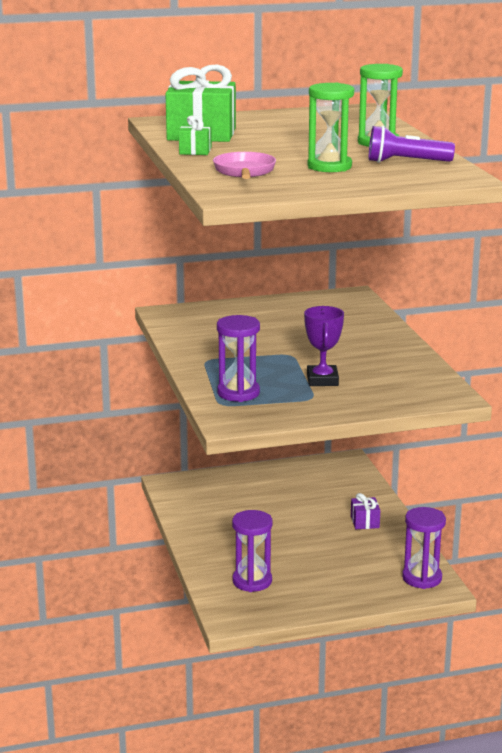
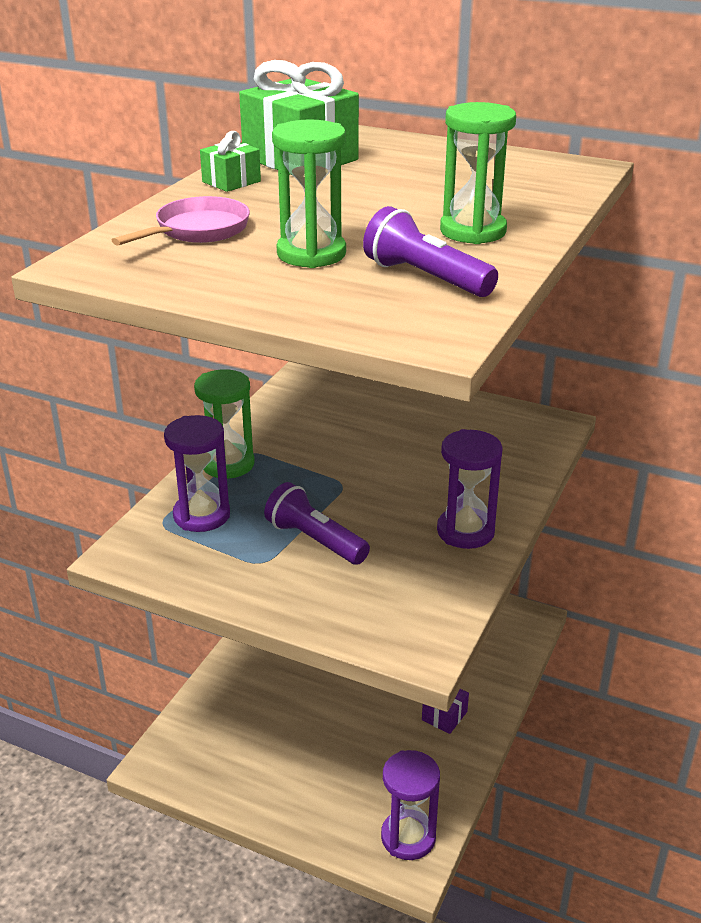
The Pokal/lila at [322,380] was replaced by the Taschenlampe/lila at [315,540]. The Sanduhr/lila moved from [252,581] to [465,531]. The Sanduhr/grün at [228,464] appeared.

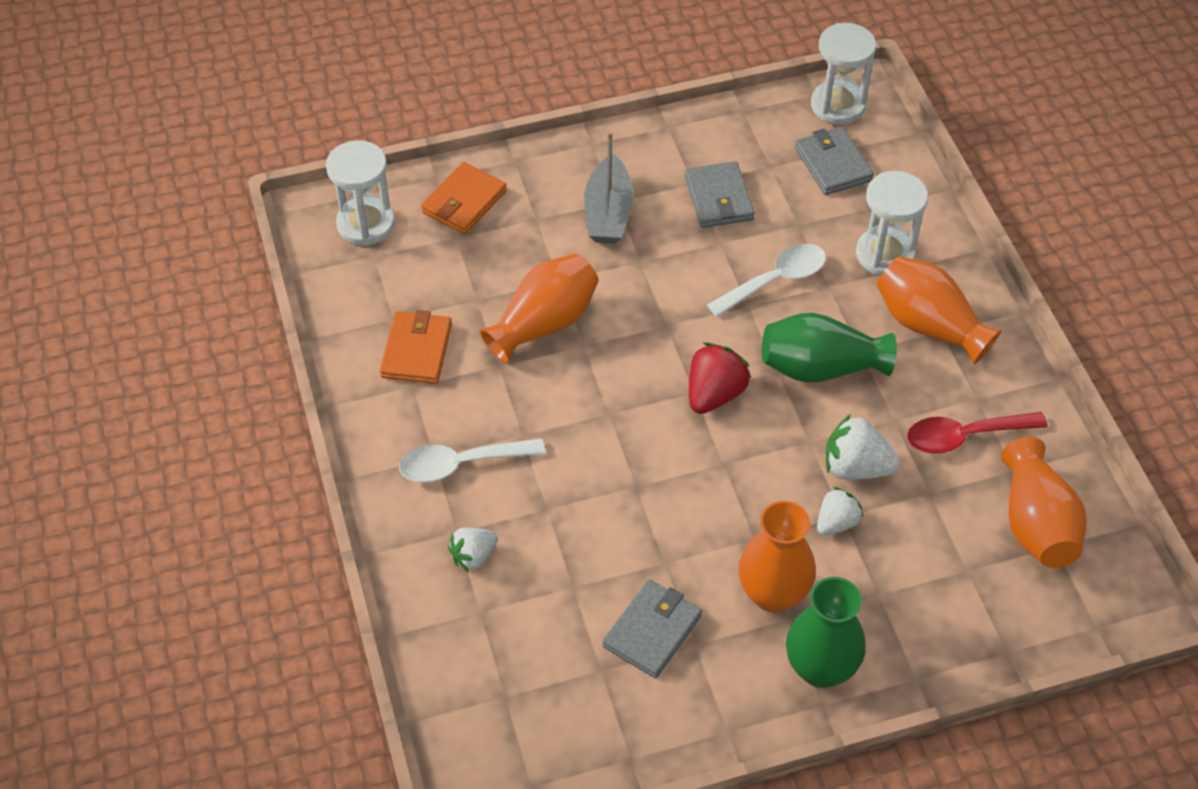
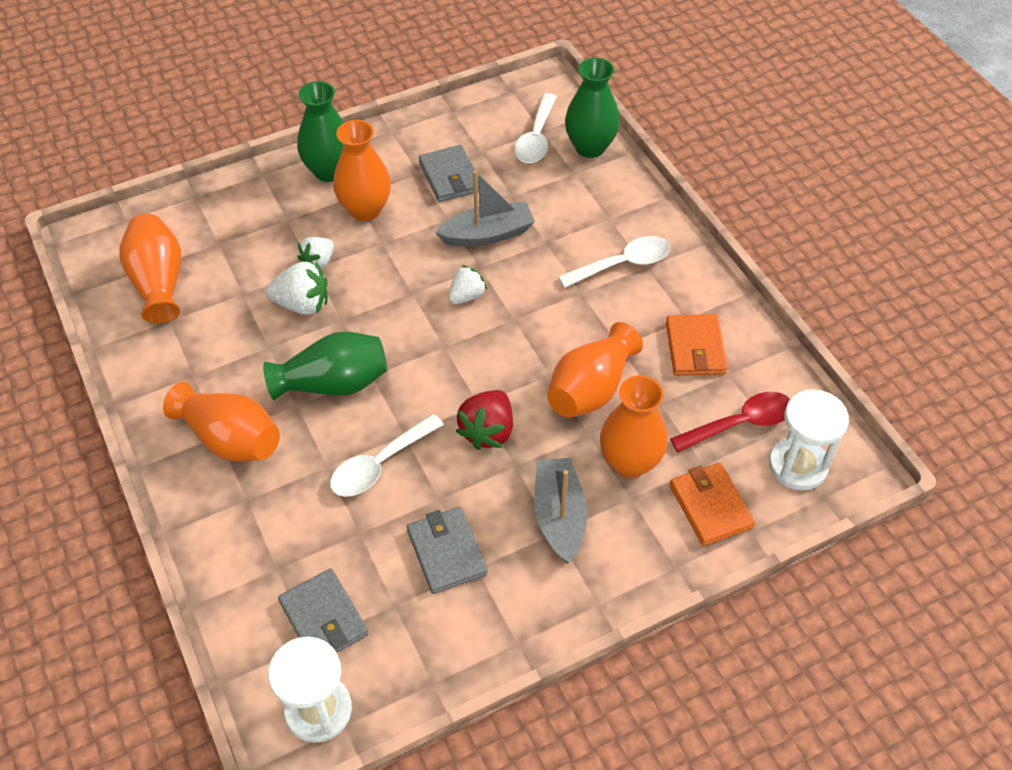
The Geldbörse/orange at [464,202] turned 45 degrees counterclockwise. The Sanduhr/weiß at [885,254] disappeared. The Erdbeere/rot moved from [714,394] to [487,431]. The Löffel/rot moved from [964,436] to [740,423]. The Erdbeere/weiß moved from [473,556] to [466,296]. The Geldbörse/grau at [652,631] turned 45 degrees counterclockwise. The Vase/grün at [590,147] appeared. The Löffel/weiß at [536,138] appeared. The Boot/grau at [487,234] appeared. The Vase/orange at [630,462] appeared.

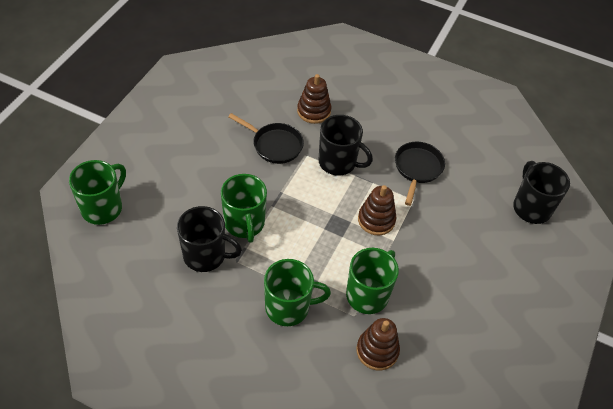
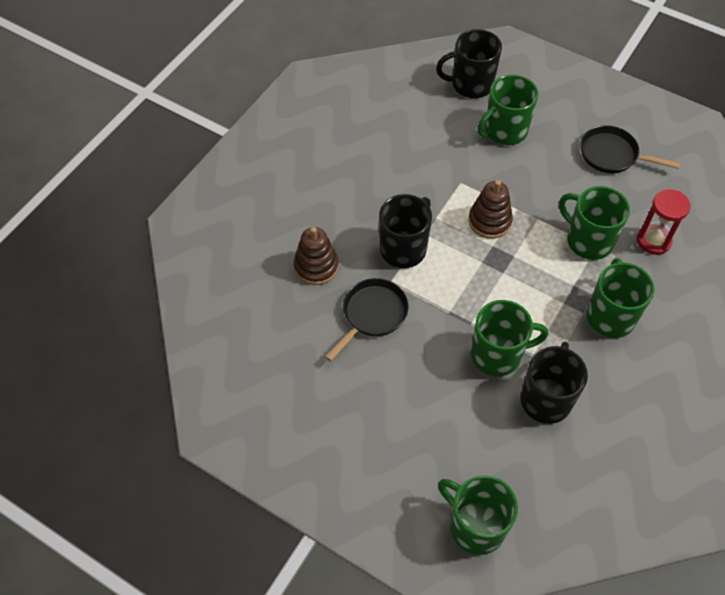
The Pfanne/schwarz moved from [417,168] to [612,155]. The Stapelspielzeug/braun at [377,350] was replaced by the Sanduhr/rot at [653,241]. The Tasse/grün at [504,131] appeared.

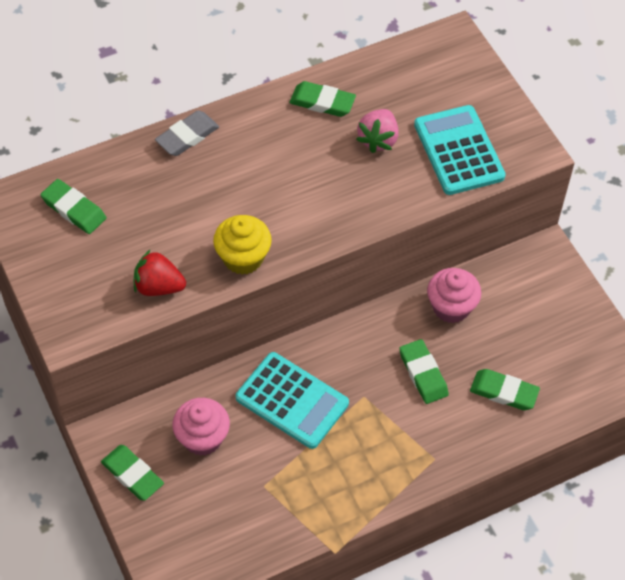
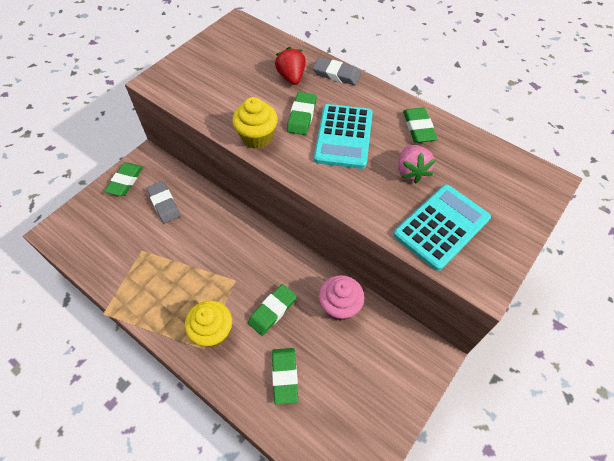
The Erdbeere/rosa at [378,139] turned 90 degrees counterclockwise. The Radiergummi/grün moved from [74,209] to [302,116]. The Erdbeere/rot moved from [158,287] to [291,77]. The Taschenrechner/türkis moved from [292,401] to [344,136]. The Muffin/rosa at [202,438] was replaced by the Radiergummi/grau at [164,204]. The Muffin/gelb at [213,332] appeared.

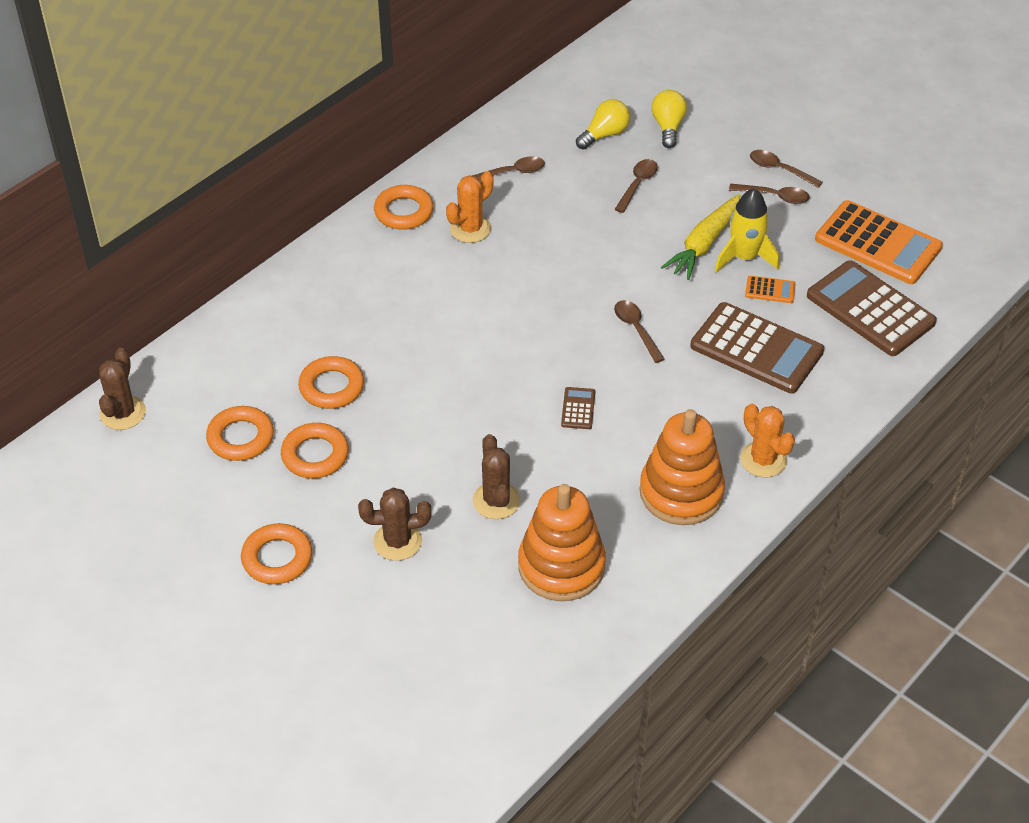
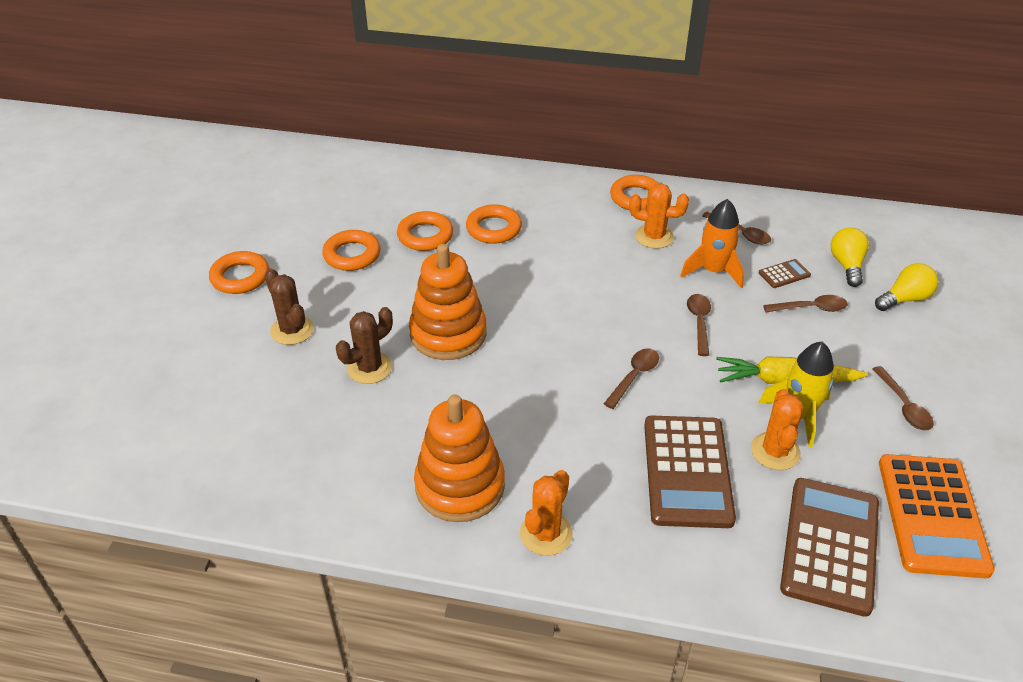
The Glühbirne/gelb at [604,135] turned 105 degrees counterclockwise. The Löffel/braun moved from [779,169] to [699,322]. The Taschenrechner/orange at [770,290] was replaced by the Kaktus/orange at [775,451]. The Kaktus/braun at [123,413] disappeared. The Taschenrechner/braun moved from [578,408] to [784,274]. The Ring/orange moved from [240,438] to [493,229]. The Stapelspielzeug/orange moved from [561,566] to [448,334]. The Rakete/orange at [713,271] appeared.

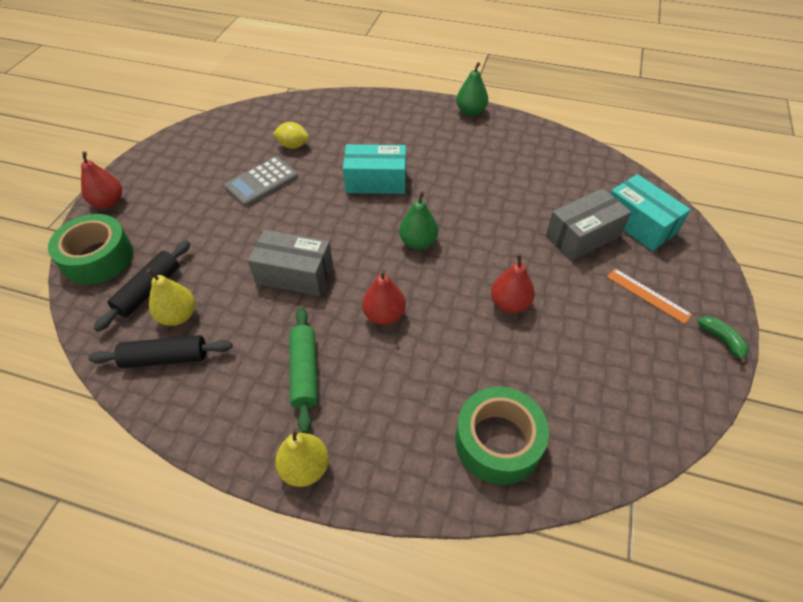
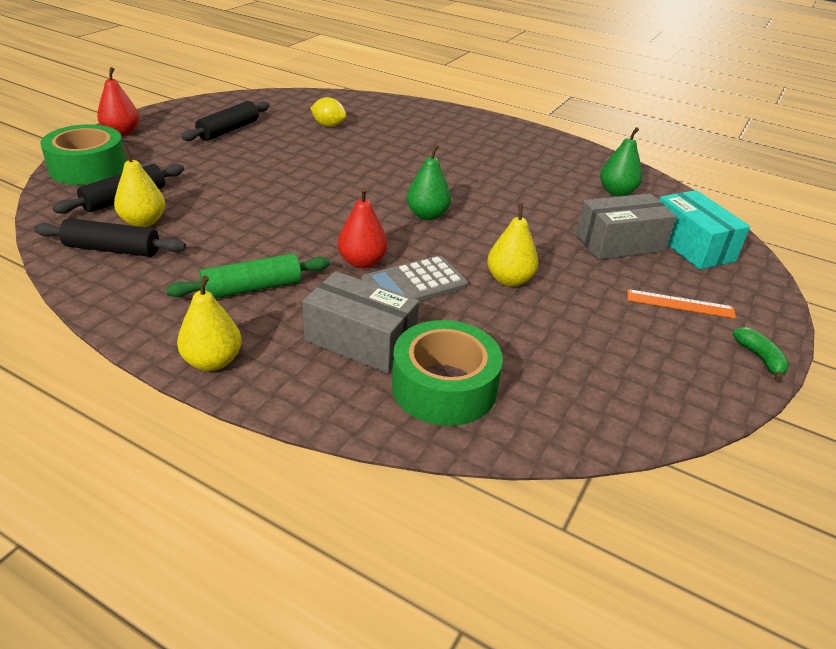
The Birne/grün moved from [470,111] to [616,192]. The Schachtel/türkis at [376,181] disappeared. The Taschenrechner/grau moved from [262,182] to [414,284]. The Schachtel/grau moved from [294,274] to [360,341]. The Birne/rot at [509,304] became the Birne/gelb at [509,280]. The Lineal/orange at [648,295] turned 45 degrees counterclockwise. The Nudelholz/grün at [304,372] turned 60 degrees clockwise. The Nudelholz/schwarz at [228,130] appeared.

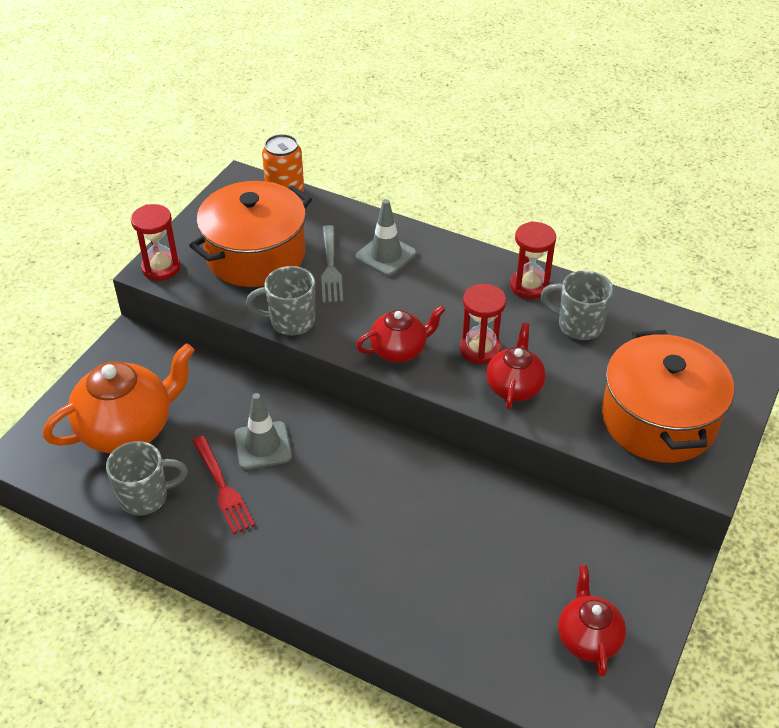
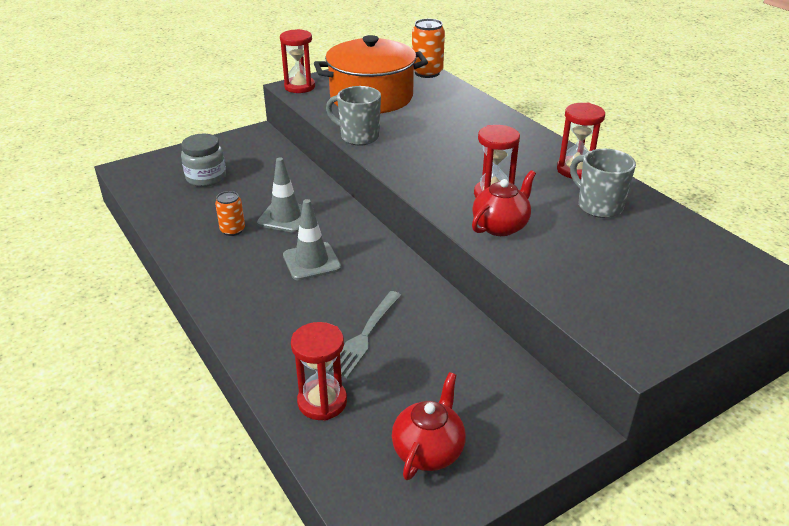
The Leitkegel/grau moved from [386,255] to [311,261]. The Gabel/grau moved from [330,267] to [365,335]. The Teekanne/rot at [399,350] disappeared. The Kochtopf/orange at [658,419] disappeared. The Teekanne/orange at [128,429] was replaced by the Einmachglas/grau at [206,178]. The Gabel/rot at [222,487] was replaced by the Dose/orange at [232,230]. The Tasse/grau at [146,497] disappeared. The Sanduhr/rot at [322,402] appeared.

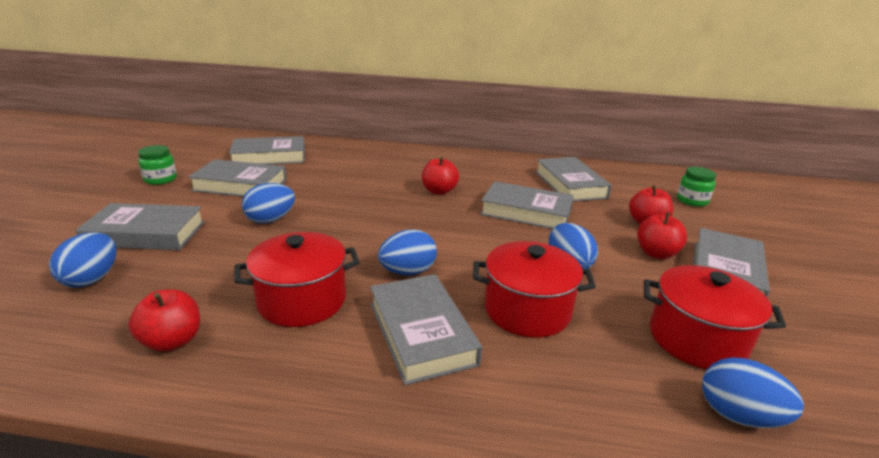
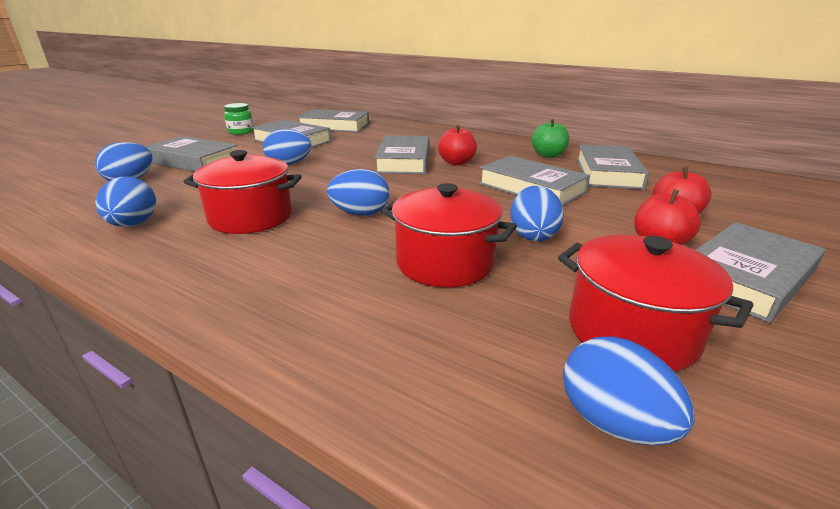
The Einmachglas/grün at [692,201] disappeared. The Buch/grau moved from [421,333] to [404,161]. The Apfel/rot at [172,341] was replaced by the Ei/blau at [133,224]. The Apfel/grün at [548,155] appeared.

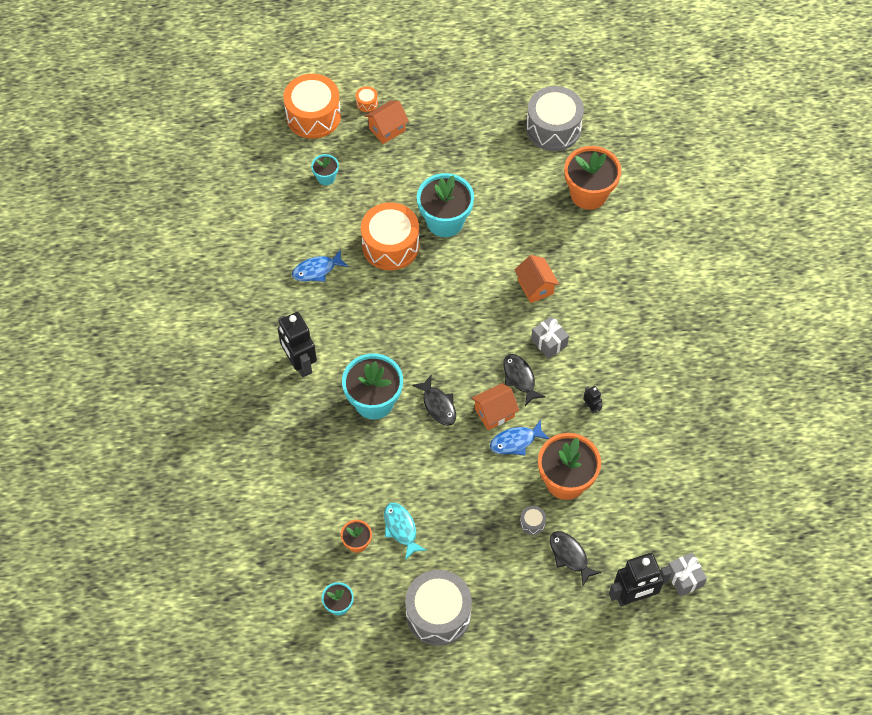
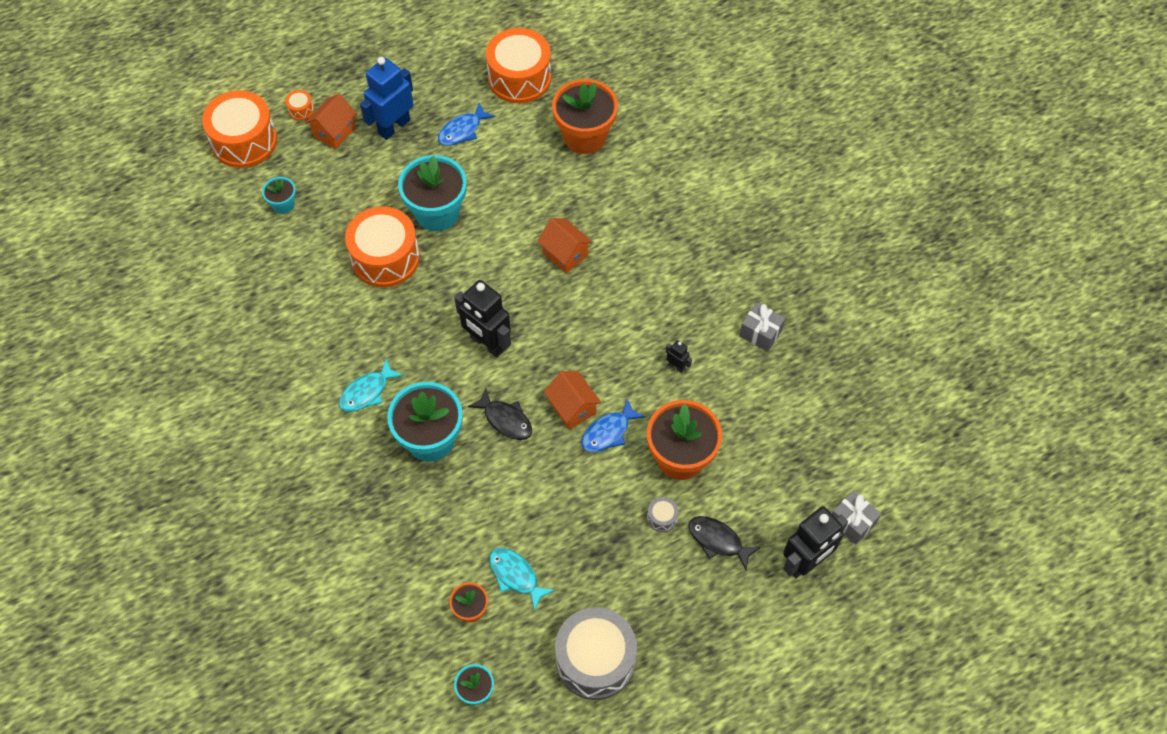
The Trommel/grau at [553,128] became the Trommel/orange at [519,78]. The Fisch/blau moved from [317,270] to [462,130]. The Roboter/schwarz moved from [300,363] to [487,343]. The Geschenk/grau moved from [549,342] to [760,333]. The Fisch/schwarz at [520,378] disappeared. The Haus/orange at [494,413] turned 75 degrees counterclockwise. The Roboter/blau at [394,127] appeared. The Fisch/türkis at [367,392] appeared.

